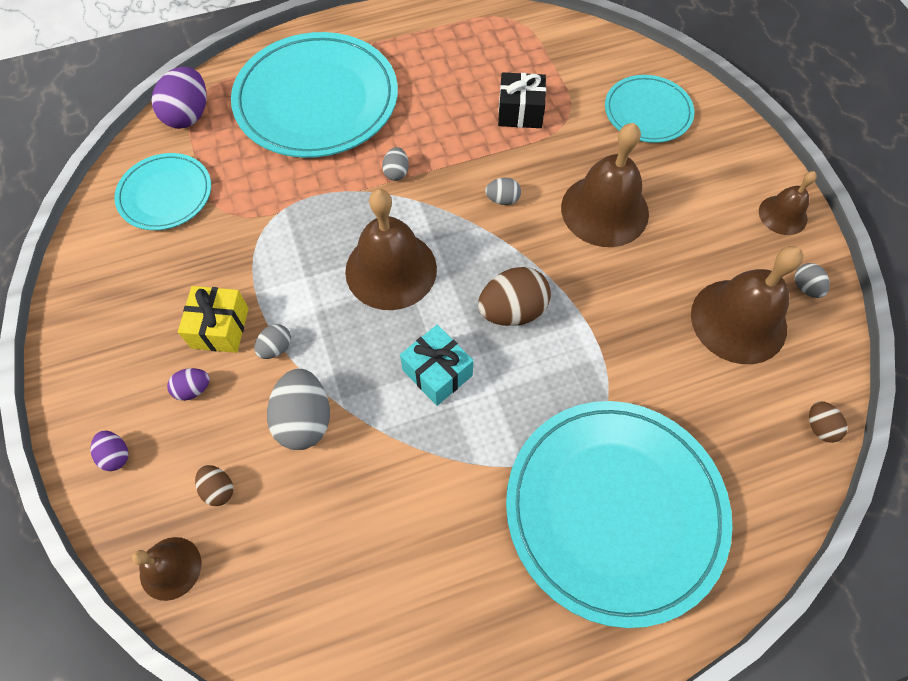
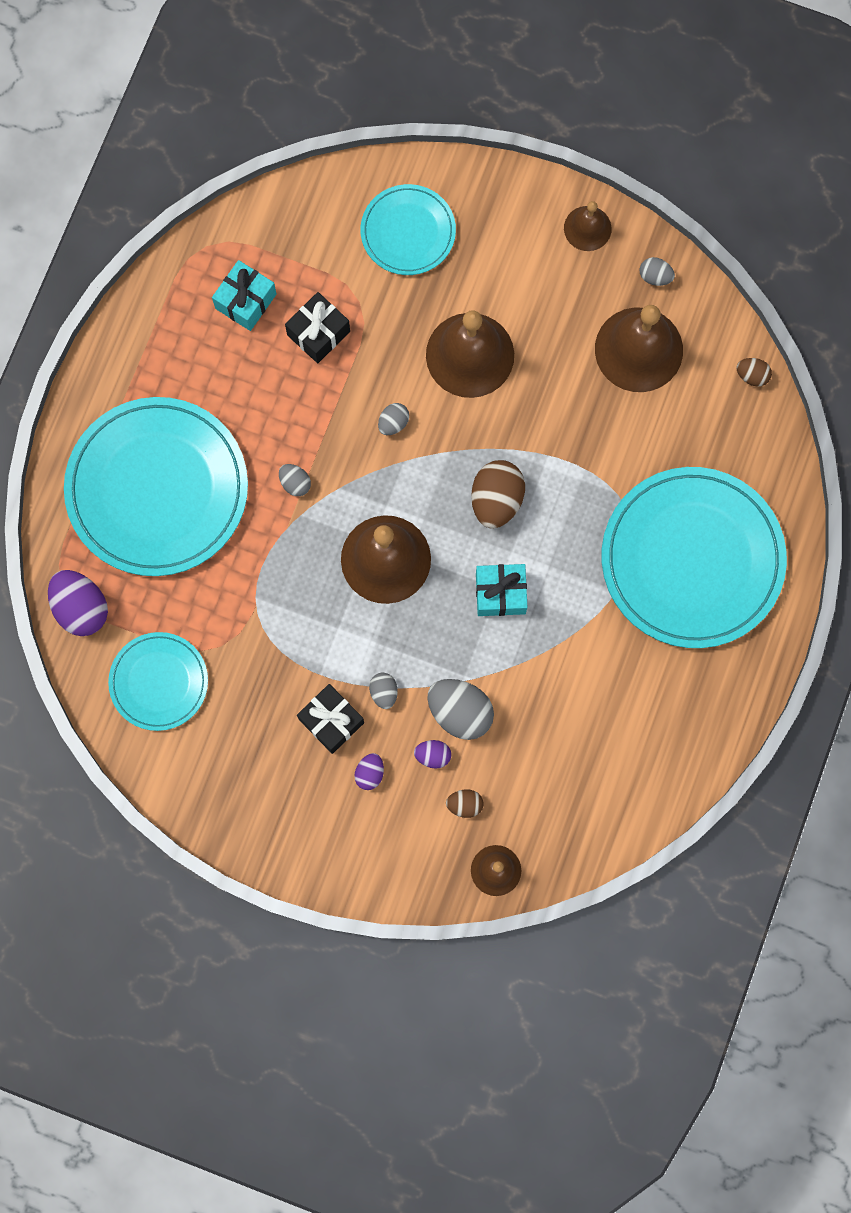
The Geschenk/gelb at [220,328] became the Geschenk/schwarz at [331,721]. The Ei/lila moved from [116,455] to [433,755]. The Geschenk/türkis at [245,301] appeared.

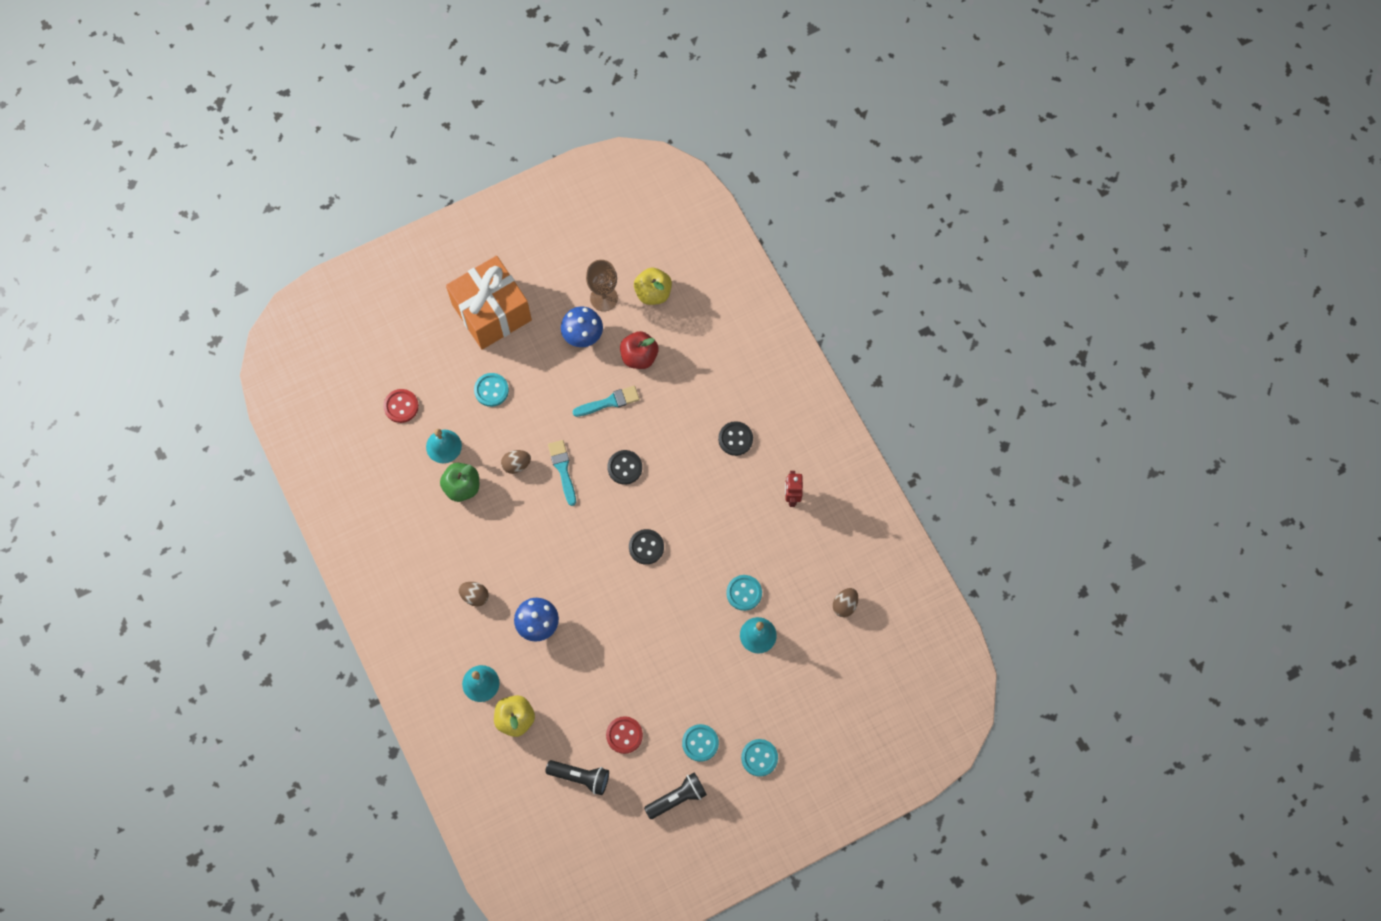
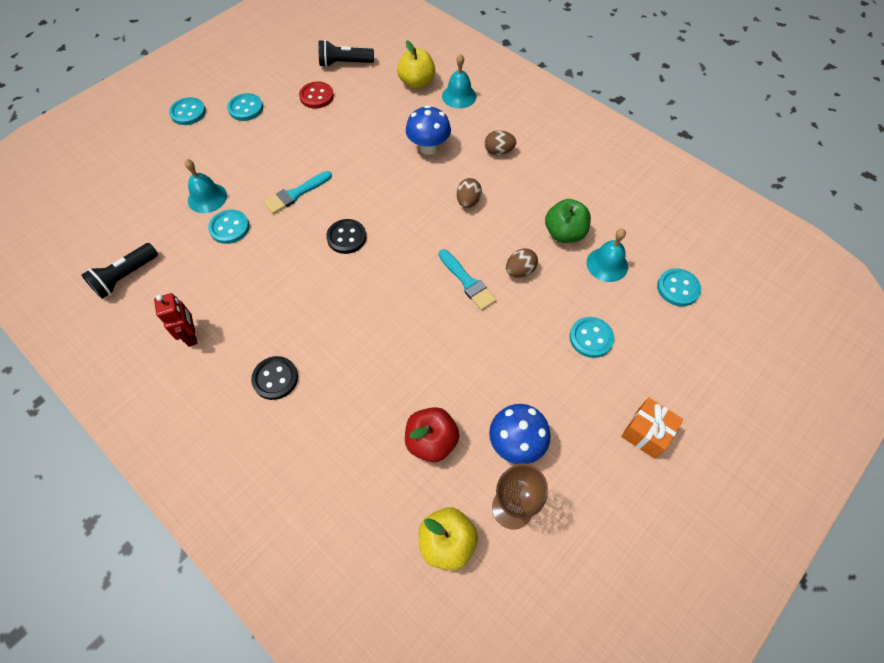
The Geschenk/orange at [492,312] changed to 0.46 times the size. The Pinsel/türkis moved from [609,402] to [296,194]. The Knopf/rot at [401,406] became the Knopf/türkis at [678,288]. The Knopf/schwarz at [624,467] disappeared. The Ei/braun moved from [844,605] to [468,201]. The Taschenlampe/schwarz moved from [677,798] to [126,277].

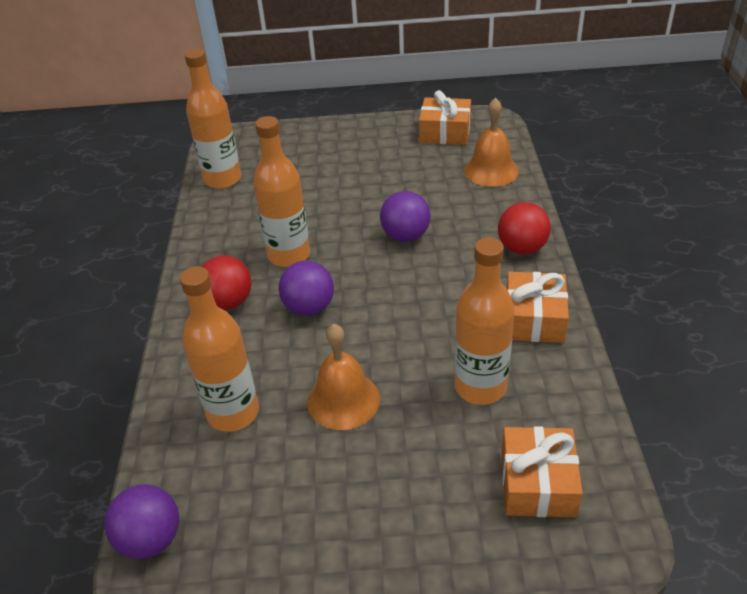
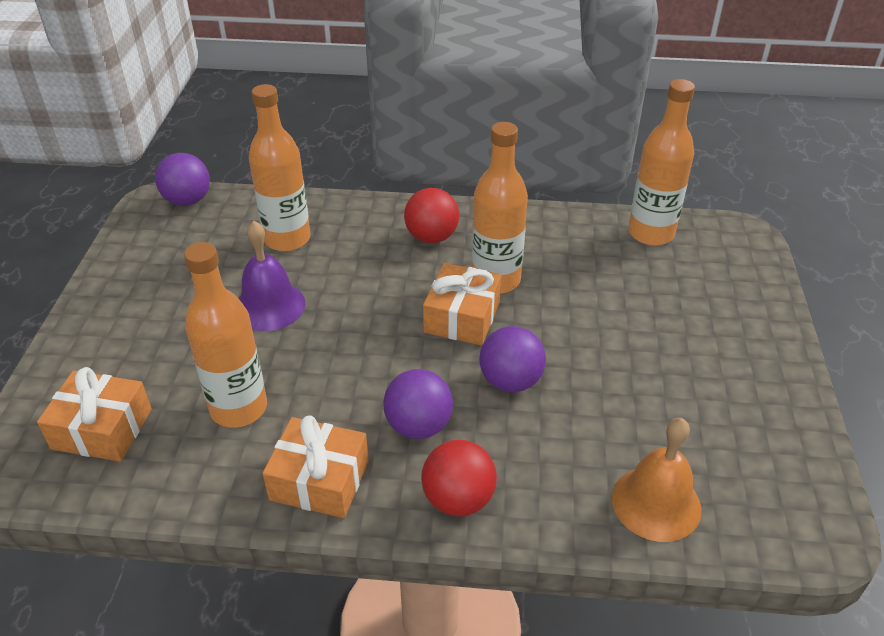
The Geschenk/orange moved from [445,132] to [462,317]. The Ball/lila moved from [309,307] to [418,426]. The Glocke/orange at [343,400] became the Glocke/lila at [269,306].

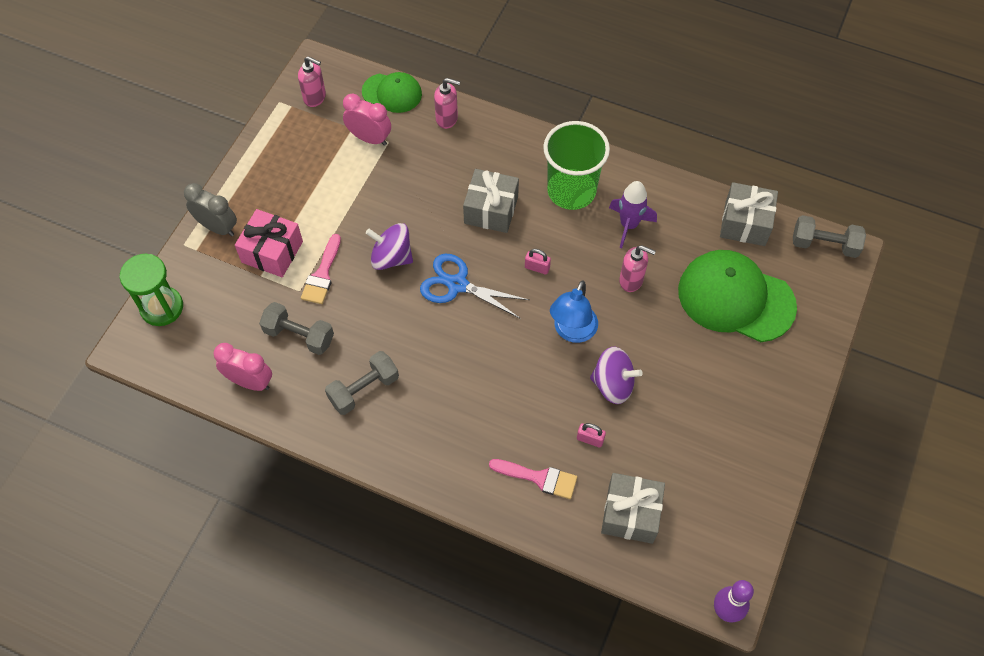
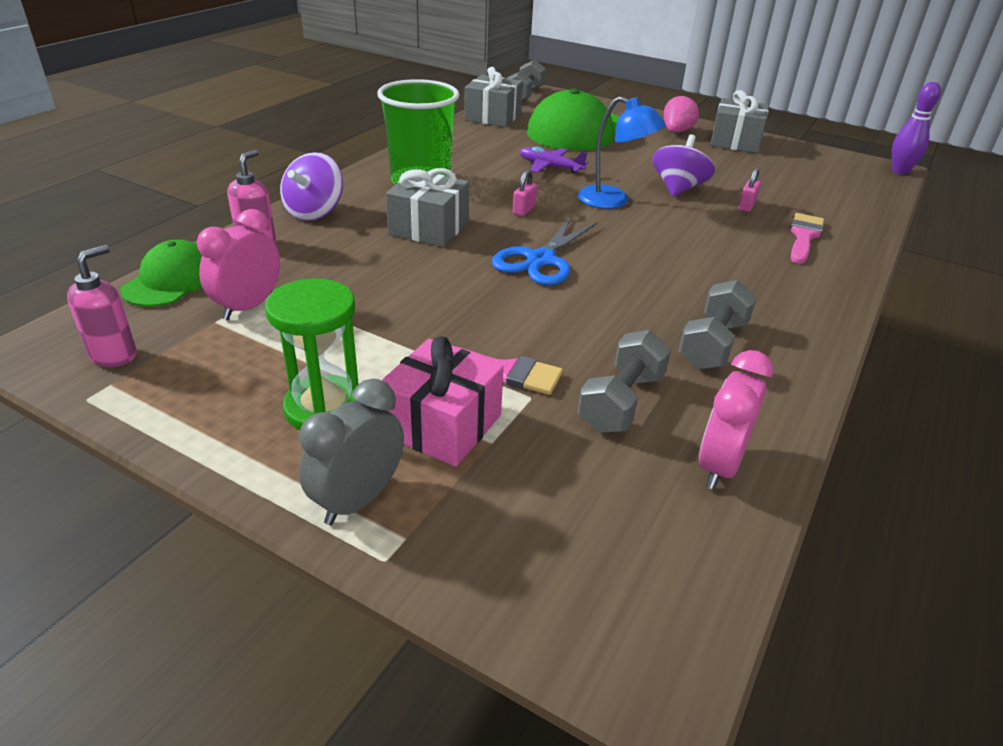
The Rakete/lila at [629,225] disappeared. The Kreisel/lila moved from [391,257] to [314,212]. The Seifenspender/rosa at [631,280] was replaced by the Flugzeug/lila at [550,167]. The Sanduhr/grün moved from [162,307] to [324,408]. The Hantel/grau at [364,389] turned 60 degrees clockwise. The Geschenk/grau moved from [630,514] to [735,142]. The Erdbeere/rosa at [676,132] appeared.

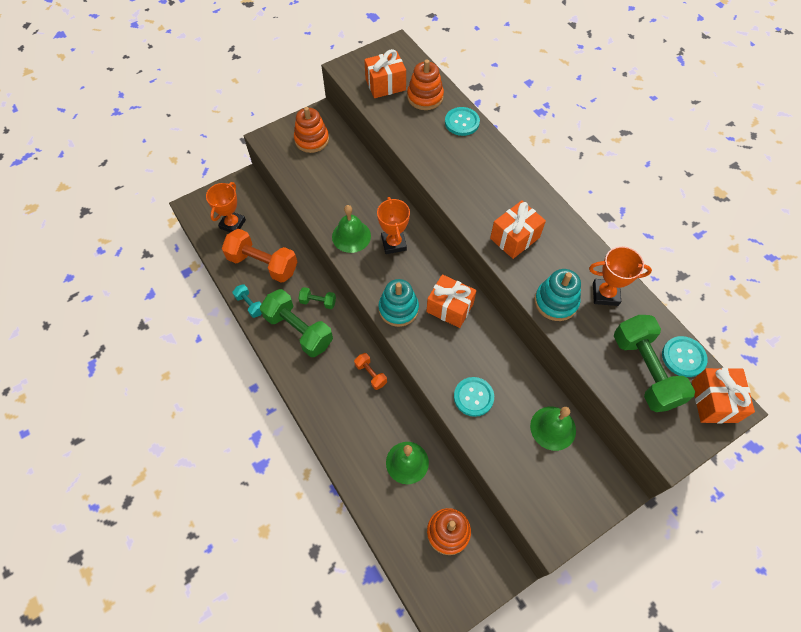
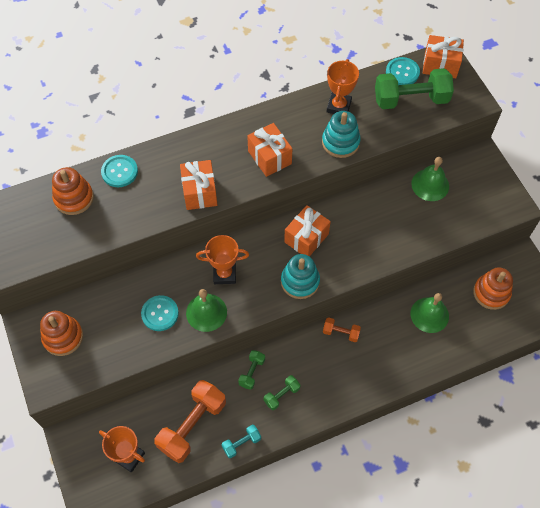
The Geschenk/orange moved from [385,85] to [200,192]. The Hantel/grün at [299,330] changed to 0.49 times the size. The Hantel/orange at [371,374] turned 45 degrees clockwise. The Knopf/türkis moved from [473,397] to [160,313].

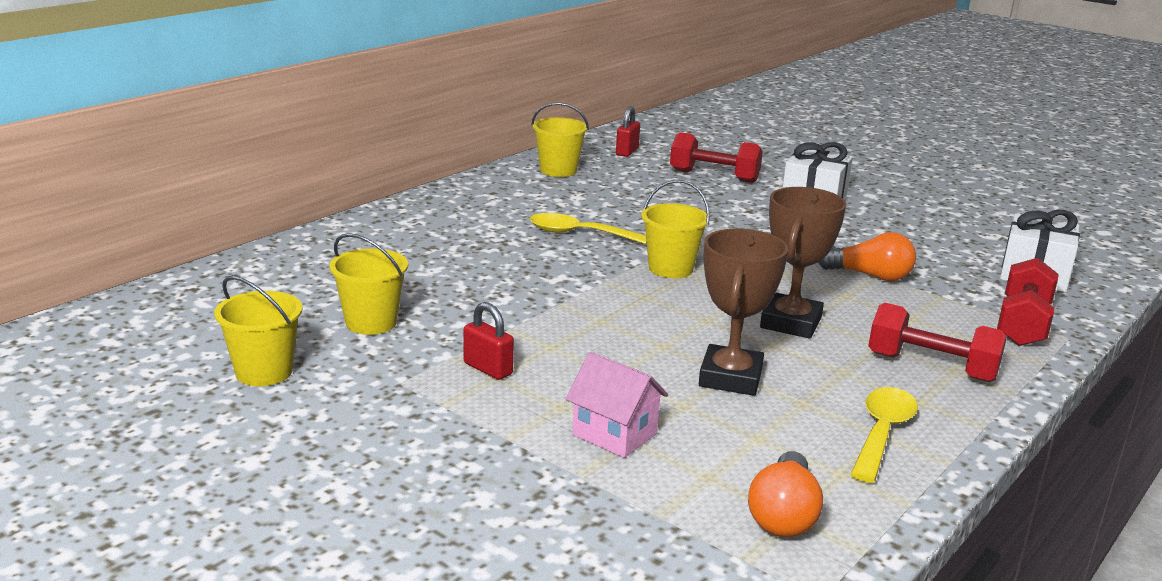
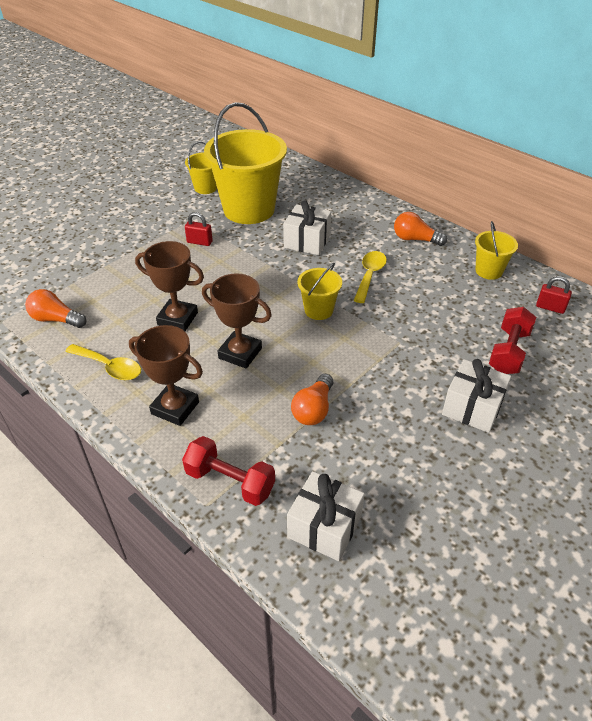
The Eimer/gelb at [371,323] changed to 2.14 times the size. The Vorhängeschloss/rot at [488,369] turned 60 degrees clockwise. The Hantel/rot at [931,367] was replaced by the Pokal/braun at [175,408]. The Haus/rosa at [614,434] disappeared. The Geschenk/weiß at [307,241] appeared. The Glühbirne/orange at [415,239] appeared.

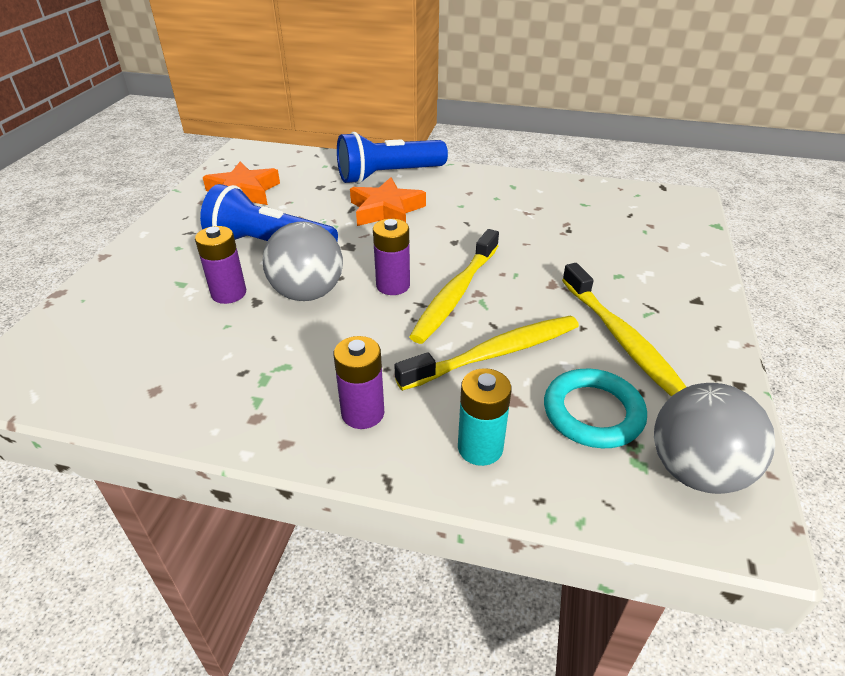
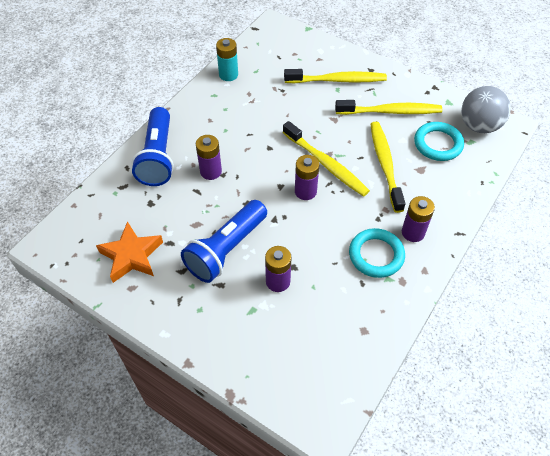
The Stern/orange at [386,210] was replaced by the Batterie/lila at [211,171]. The Ball/grau at [308,293] disappeared. The Batterie/türkis moved from [480,448] to [228,75]. The Zahnbürste/gelb at [337,80] appeared. The Ring/türkis at [376,255] appeared.

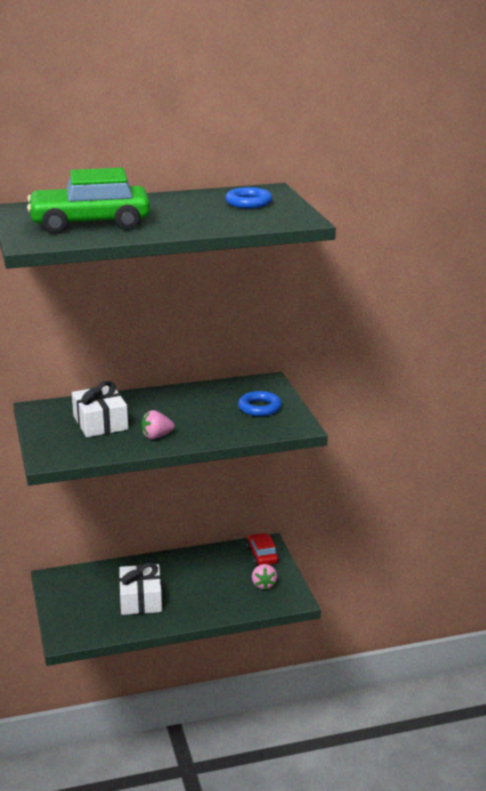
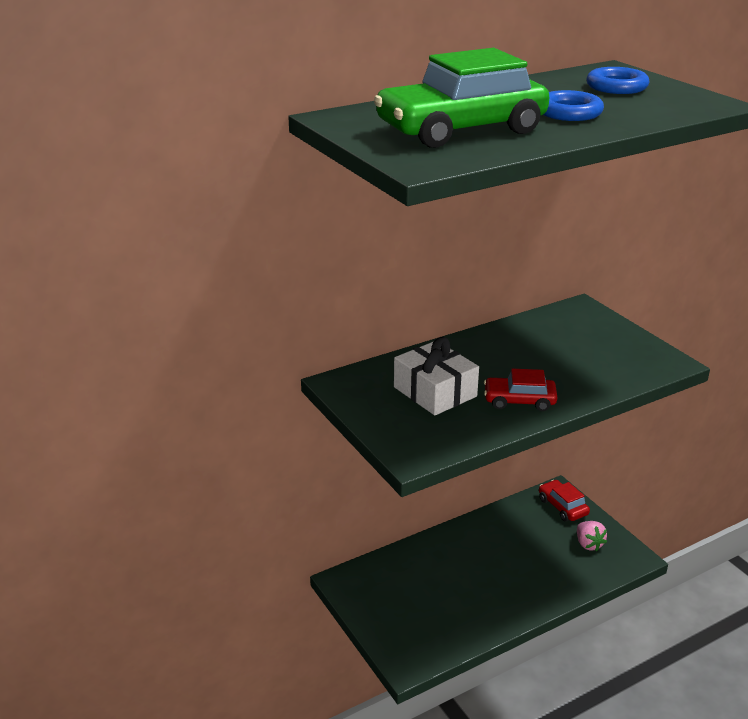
The Ring/blau moved from [259,408] to [569,113]. The Erdbeere/rosa at [156,436] was replaced by the Auto/rot at [519,401]. The Geschenk/weiß at [141,599] disappeared.

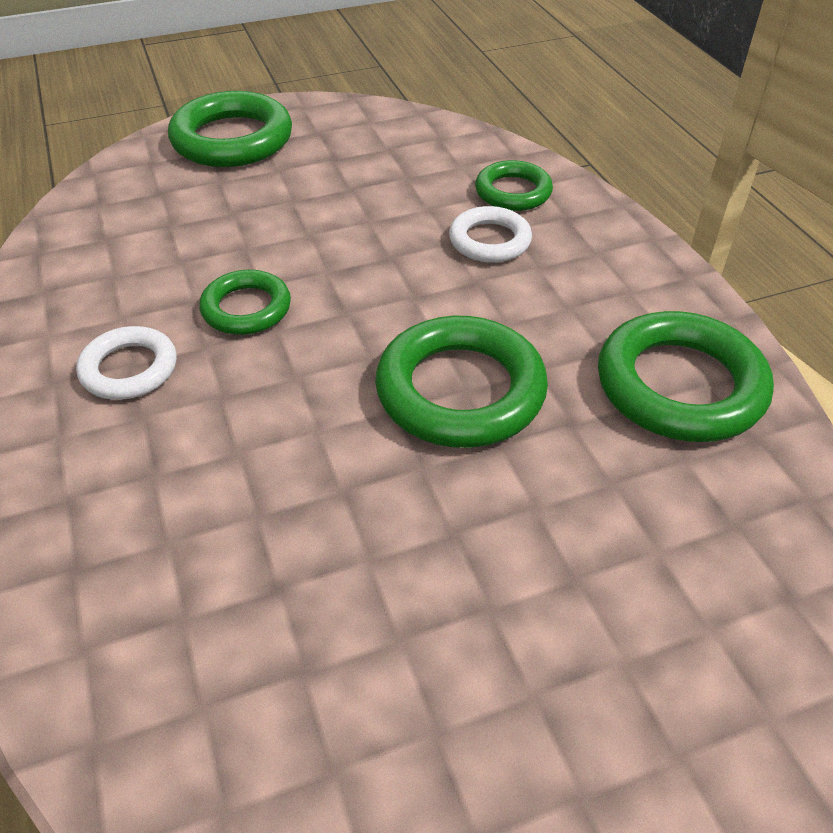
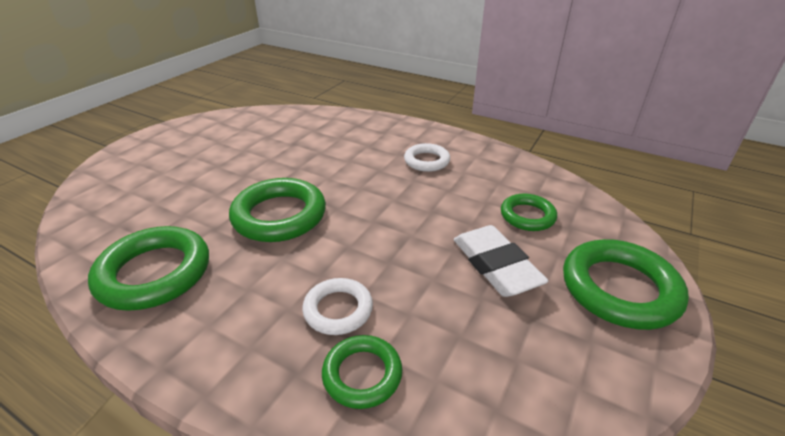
The Ring/grün moved from [246,308] to [527,216]. The Radiergummi/weiß at [496,265] appeared.

